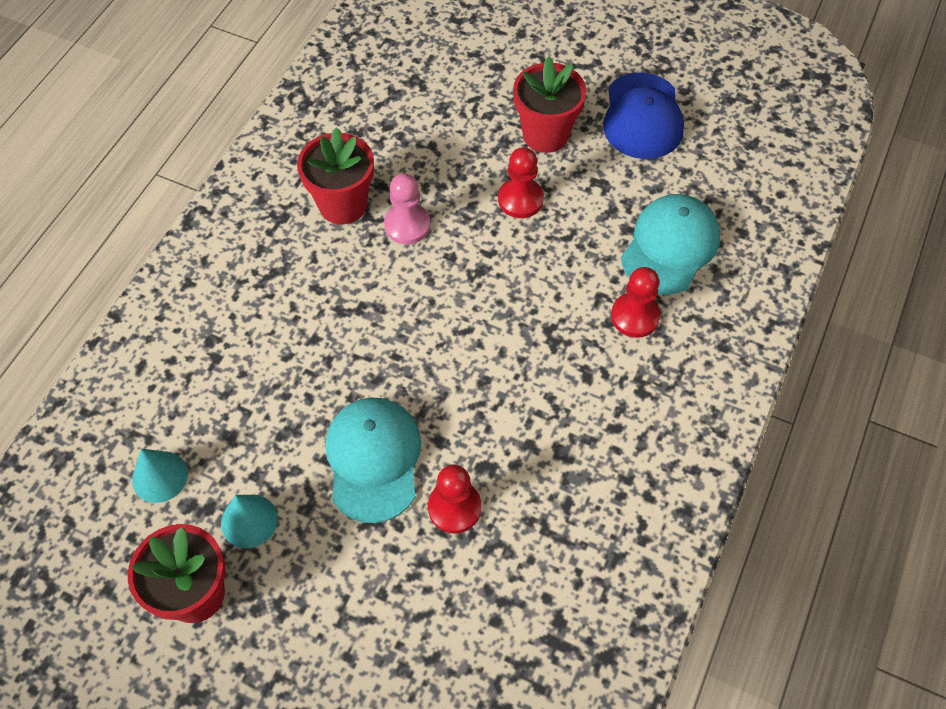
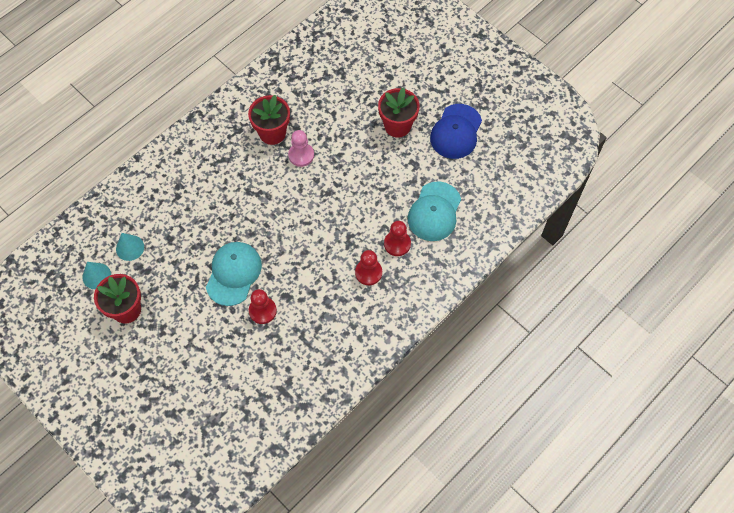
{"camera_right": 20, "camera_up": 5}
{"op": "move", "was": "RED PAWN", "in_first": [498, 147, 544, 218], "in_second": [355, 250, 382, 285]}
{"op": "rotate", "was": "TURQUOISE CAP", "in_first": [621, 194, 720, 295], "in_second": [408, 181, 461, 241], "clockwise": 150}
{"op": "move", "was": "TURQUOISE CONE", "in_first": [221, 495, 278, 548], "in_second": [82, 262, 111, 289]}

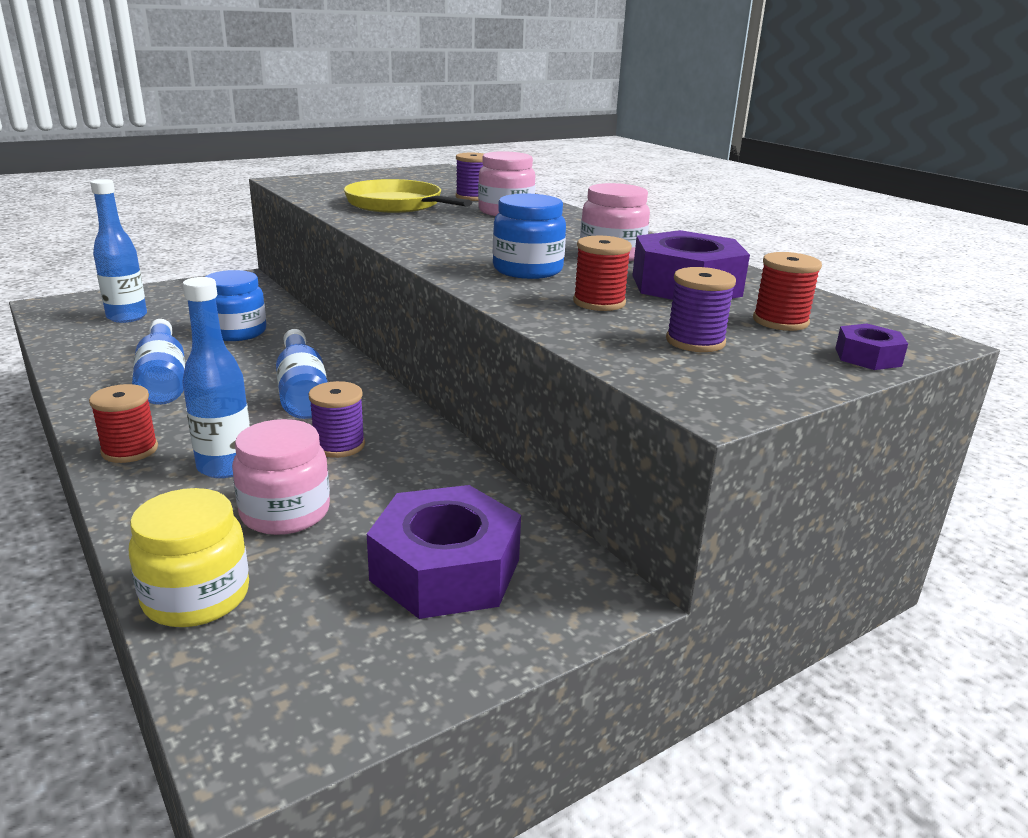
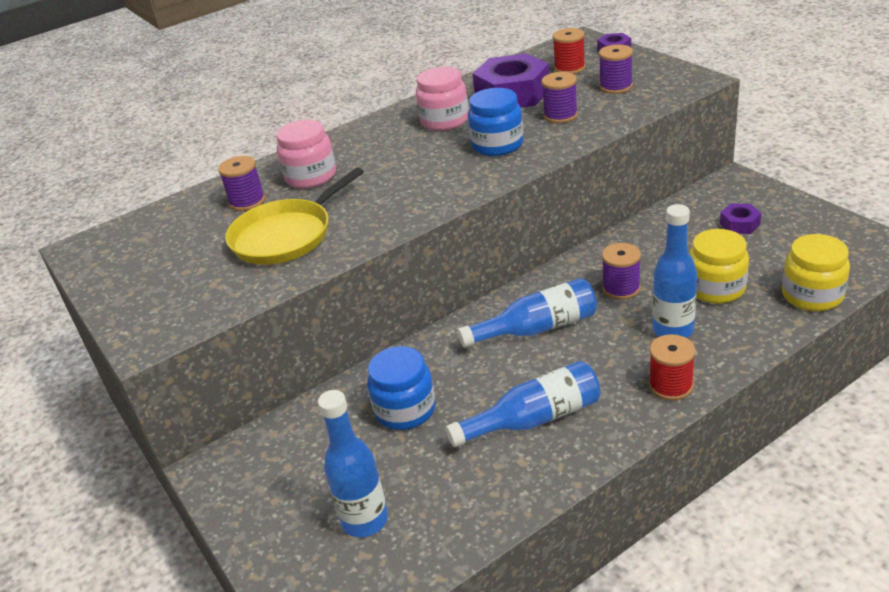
{"camera_right": -85, "camera_up": 10}
{"op": "recolor", "was": "RED SPOOL", "now": "PURPLE SPOOL", "in_first": [573, 236, 632, 311], "in_second": [541, 72, 578, 123]}
{"op": "recolor", "was": "PINK JAR", "now": "YELLOW JAR", "in_first": [232, 419, 330, 535], "in_second": [689, 229, 749, 304]}
{"op": "resize", "was": "PURPLE NUT", "in_first": [367, 485, 521, 619], "in_second": [720, 204, 761, 234], "ratio": 0.47}

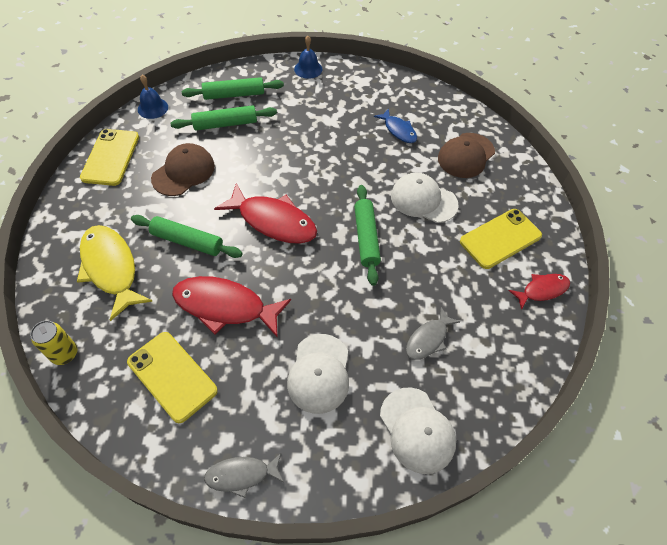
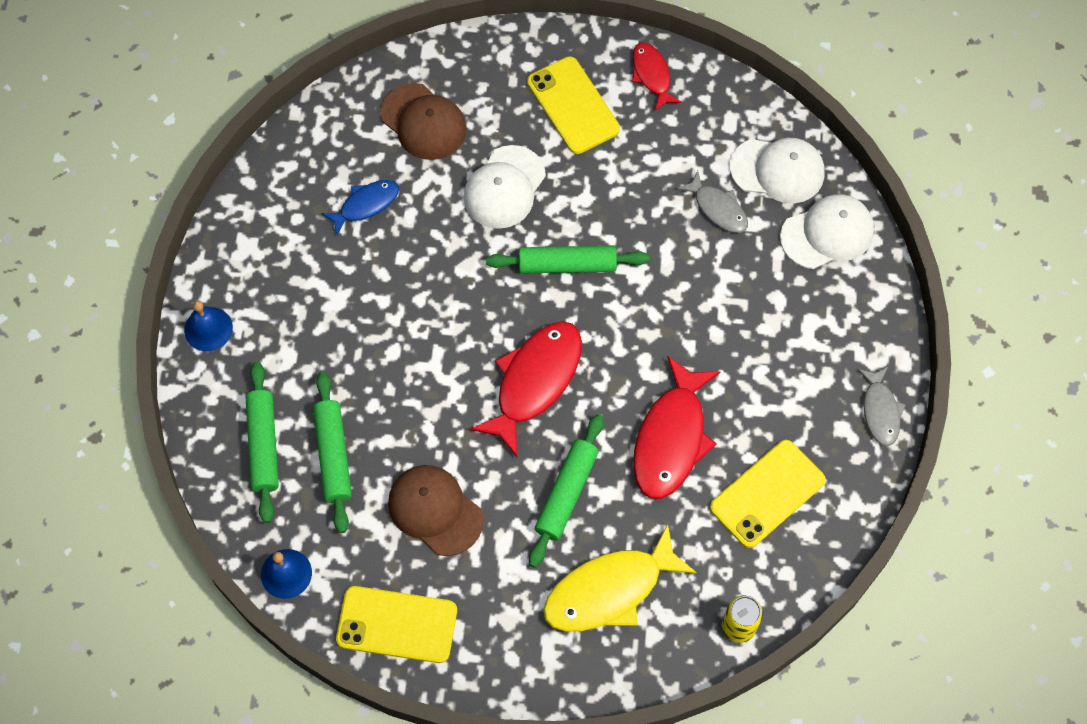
{"camera_right": -85, "camera_up": 10}
{"op": "move", "was": "WHITE CAP", "in_first": [287, 334, 349, 414], "in_second": [730, 138, 825, 203]}

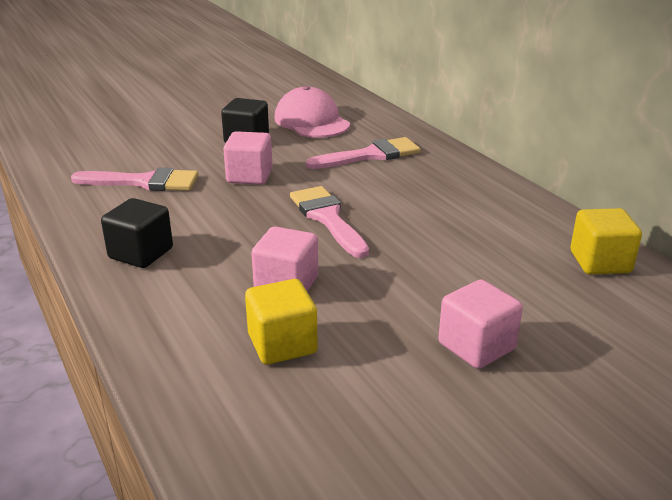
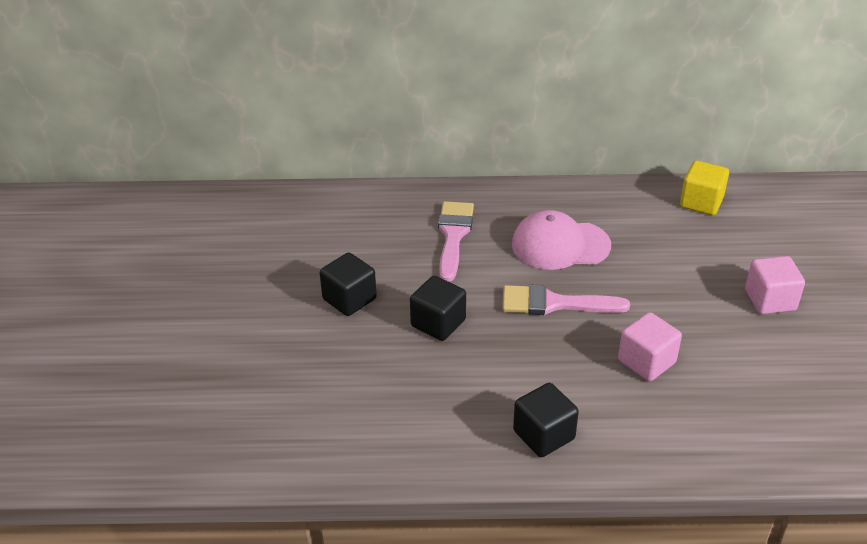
{"camera_right": -60, "camera_up": 10}
{"op": "move", "was": "PINK CAP", "in_first": [274, 86, 350, 138], "in_second": [512, 210, 611, 270]}
{"op": "recolor", "was": "PINK CUBE", "now": "BLACK CUBE", "in_first": [223, 131, 273, 185], "in_second": [410, 276, 466, 341]}
{"op": "delete", "was": "PINK BRUSH", "in_first": [71, 168, 198, 191]}
{"op": "delete", "was": "YELLOW CUBE", "in_first": [245, 279, 318, 364]}

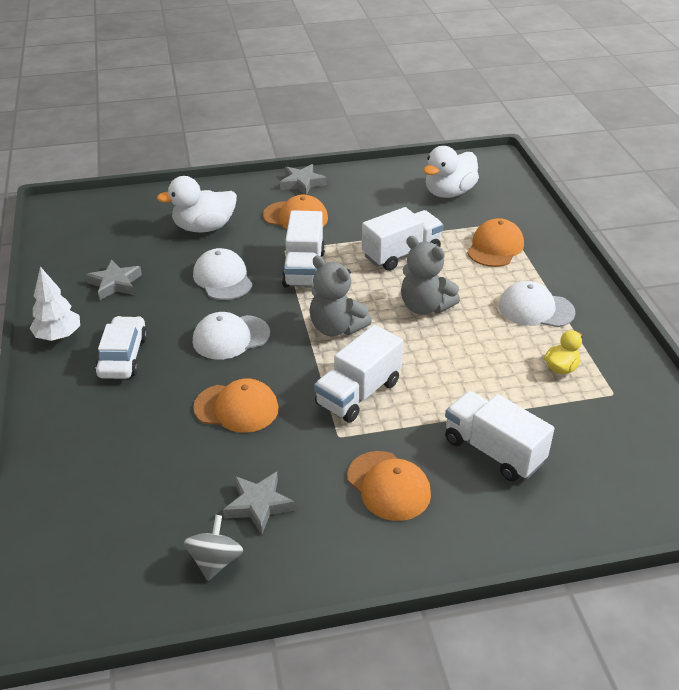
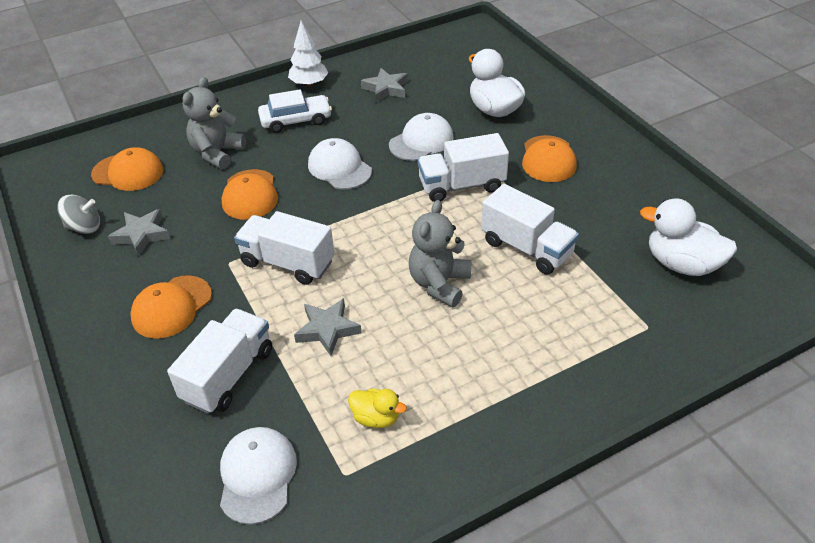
{"camera_right": 75, "camera_up": 5}
{"op": "move", "was": "GREY STAR", "in_first": [280, 164, 327, 195], "in_second": [294, 298, 362, 356]}
{"op": "move", "was": "ORANGE CAP", "in_first": [467, 218, 524, 267], "in_second": [91, 148, 163, 191]}
{"op": "move", "was": "GREY TEDDY BEAR", "in_first": [309, 256, 372, 336], "in_second": [182, 77, 246, 169]}
{"op": "move", "was": "WHITE CAP", "in_first": [499, 281, 575, 327], "in_second": [220, 427, 297, 525]}

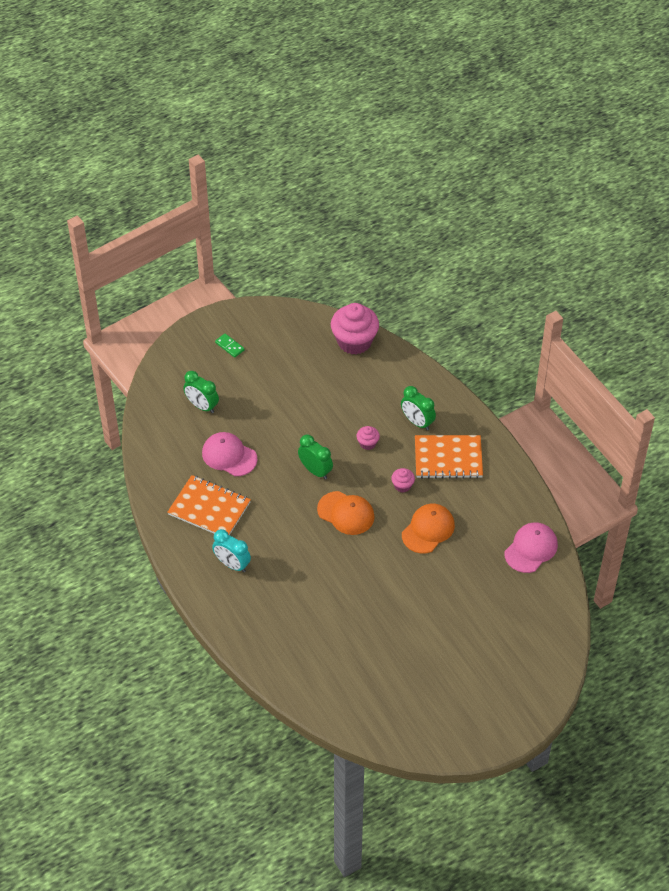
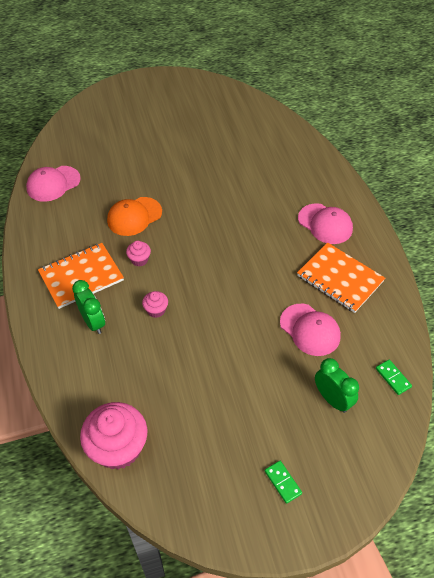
{"camera_right": -165, "camera_up": 0}
{"op": "delete", "was": "GREEN CLOCK", "in_first": [298, 435, 333, 479]}
{"op": "rotate", "was": "ORANGE NOTEBOOK", "in_first": [415, 435, 483, 479], "in_second": [38, 243, 124, 309], "clockwise": -45}
{"op": "delete", "was": "ORANGE CAP", "in_first": [317, 491, 375, 535]}
{"op": "replace", "was": "TURQUOISE CLOCK", "now": "PINK CAP", "in_first": [212, 529, 251, 572], "in_second": [298, 203, 353, 244]}
{"op": "insert", "now": "GREEN DOMINO", "in_second": [376, 360, 412, 395]}

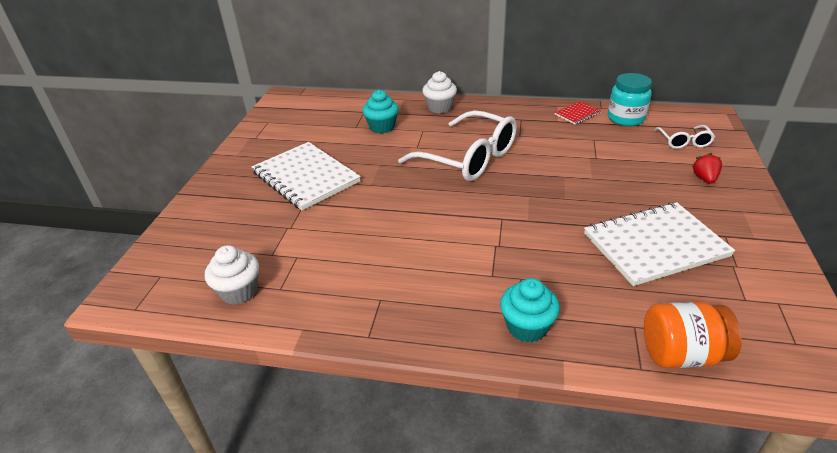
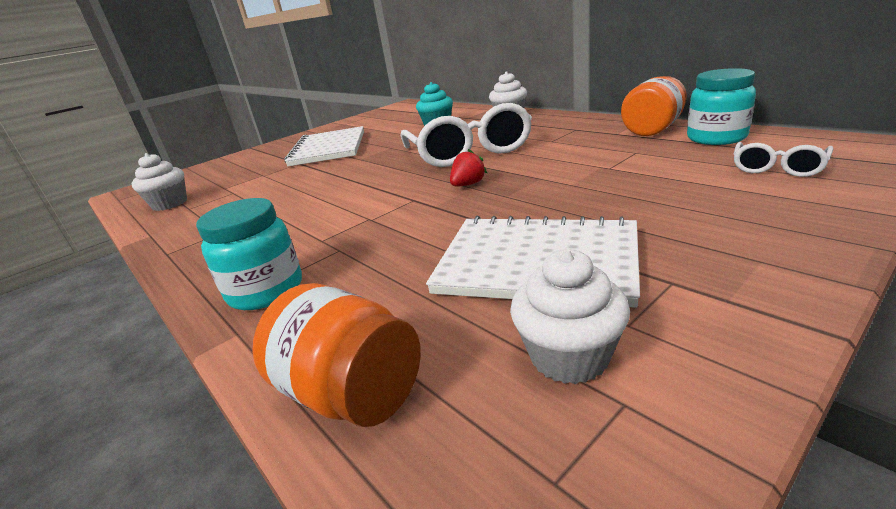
{"camera_right": 40, "camera_up": -10}
{"op": "replace", "was": "RED NOTEBOOK", "now": "ORANGE JAR", "in_first": [554, 101, 601, 124], "in_second": [621, 76, 687, 136]}
{"op": "move", "was": "RED STRAWBERRY", "in_first": [692, 153, 722, 184], "in_second": [450, 149, 487, 186]}
{"op": "replace", "was": "TURQUOISE CUPCAKE", "now": "TURQUOISE JAR", "in_first": [500, 278, 560, 342], "in_second": [196, 198, 302, 310]}
{"op": "insert", "now": "WHITE CUPCAKE", "in_second": [510, 249, 630, 384]}

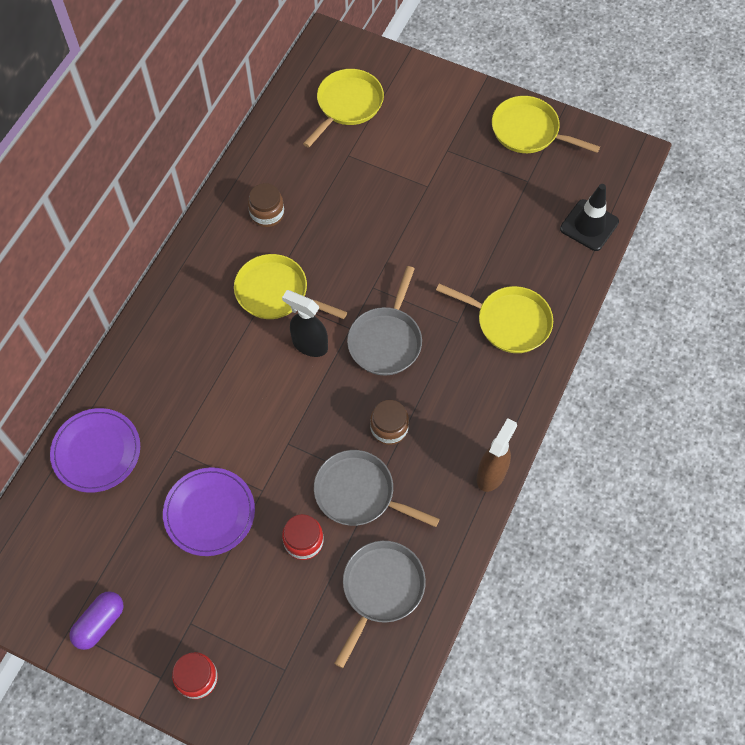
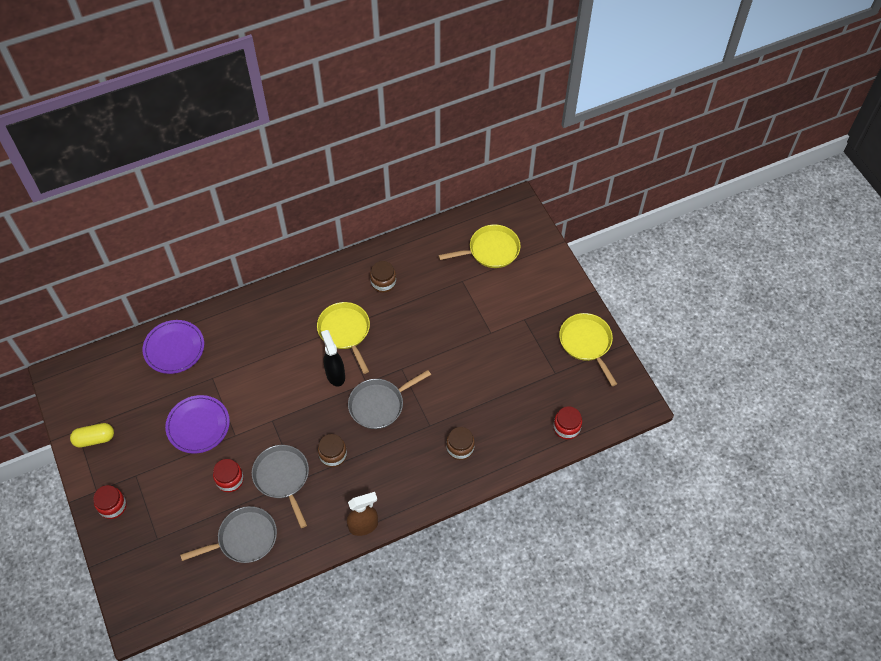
{"camera_right": 40, "camera_up": -5}
{"op": "replace", "was": "BLACK TRAFFIC CONE", "now": "RED JAR", "in_first": [560, 184, 619, 251], "in_second": [553, 406, 582, 439]}
{"op": "replace", "was": "YELLOW PAN", "now": "BROWN JAR", "in_first": [436, 284, 553, 353], "in_second": [446, 427, 475, 460]}
{"op": "recolor", "was": "PURPLE CAPSULE", "now": "YELLOW CAPSULE", "in_first": [69, 591, 124, 650], "in_second": [70, 423, 114, 448]}

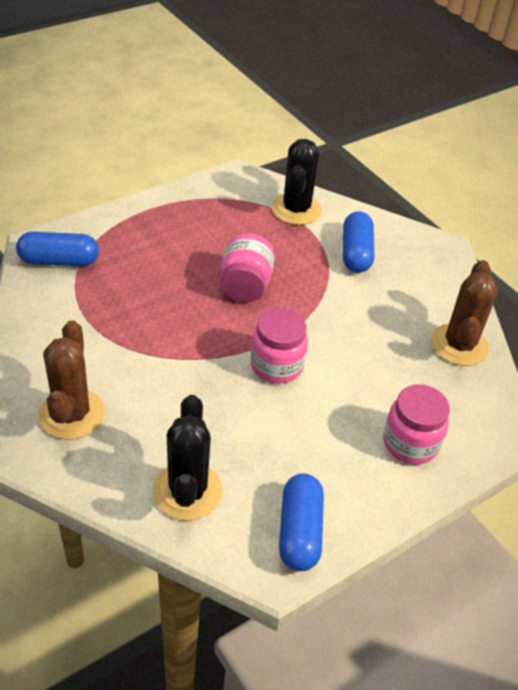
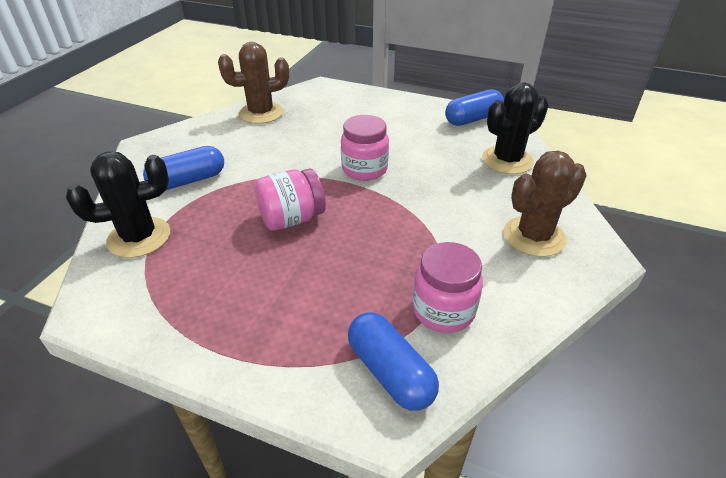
{"camera_right": -120, "camera_up": -5}
{"op": "move", "was": "PINK JAR", "in_first": [383, 384, 450, 465], "in_second": [413, 242, 483, 333]}

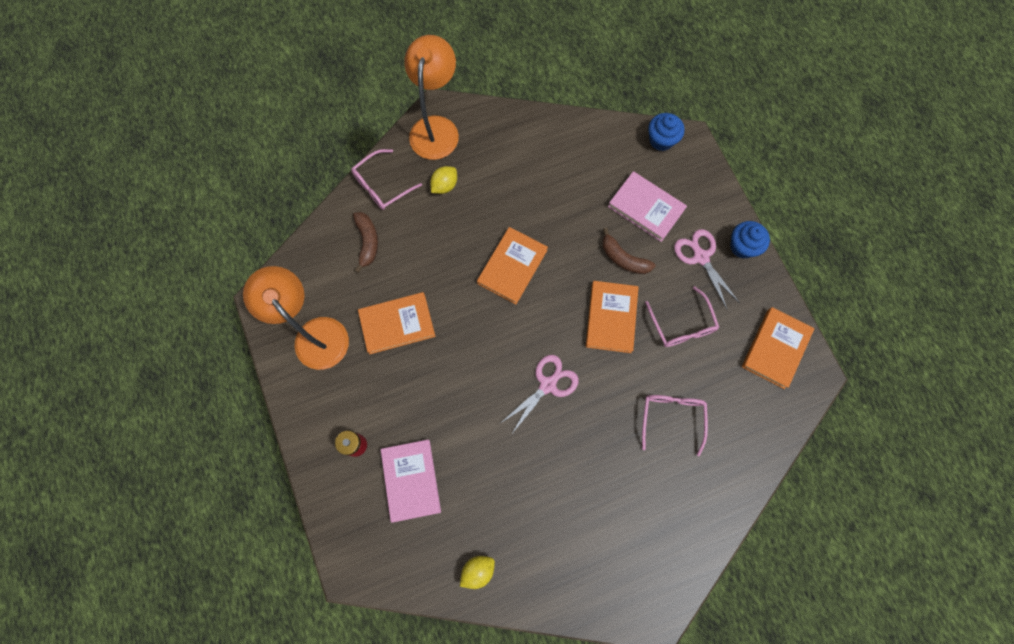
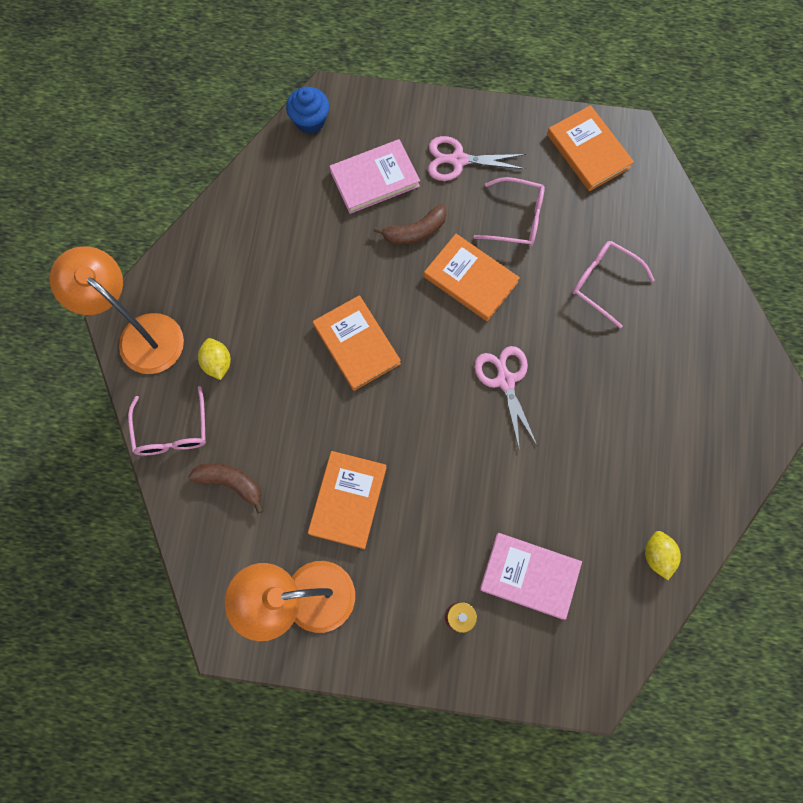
{"camera_right": -60, "camera_up": 0}
{"op": "delete", "was": "BLUE CUPCAKE", "in_first": [730, 221, 770, 259]}

